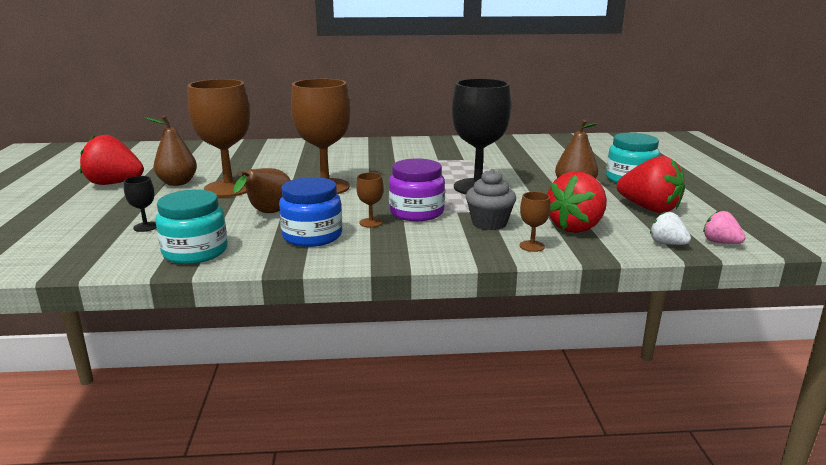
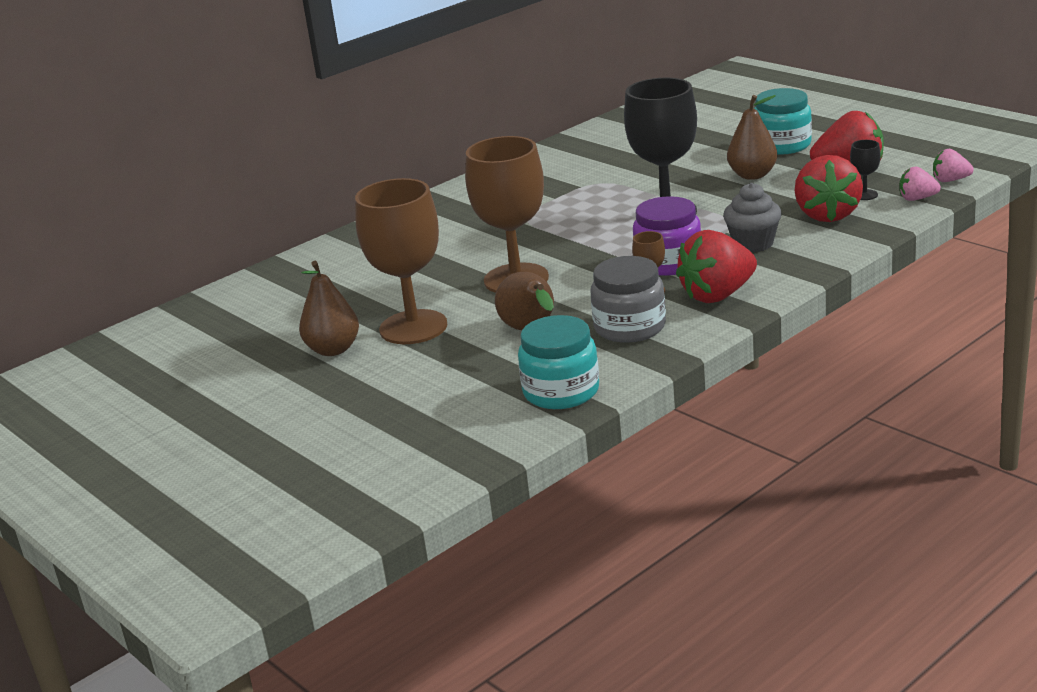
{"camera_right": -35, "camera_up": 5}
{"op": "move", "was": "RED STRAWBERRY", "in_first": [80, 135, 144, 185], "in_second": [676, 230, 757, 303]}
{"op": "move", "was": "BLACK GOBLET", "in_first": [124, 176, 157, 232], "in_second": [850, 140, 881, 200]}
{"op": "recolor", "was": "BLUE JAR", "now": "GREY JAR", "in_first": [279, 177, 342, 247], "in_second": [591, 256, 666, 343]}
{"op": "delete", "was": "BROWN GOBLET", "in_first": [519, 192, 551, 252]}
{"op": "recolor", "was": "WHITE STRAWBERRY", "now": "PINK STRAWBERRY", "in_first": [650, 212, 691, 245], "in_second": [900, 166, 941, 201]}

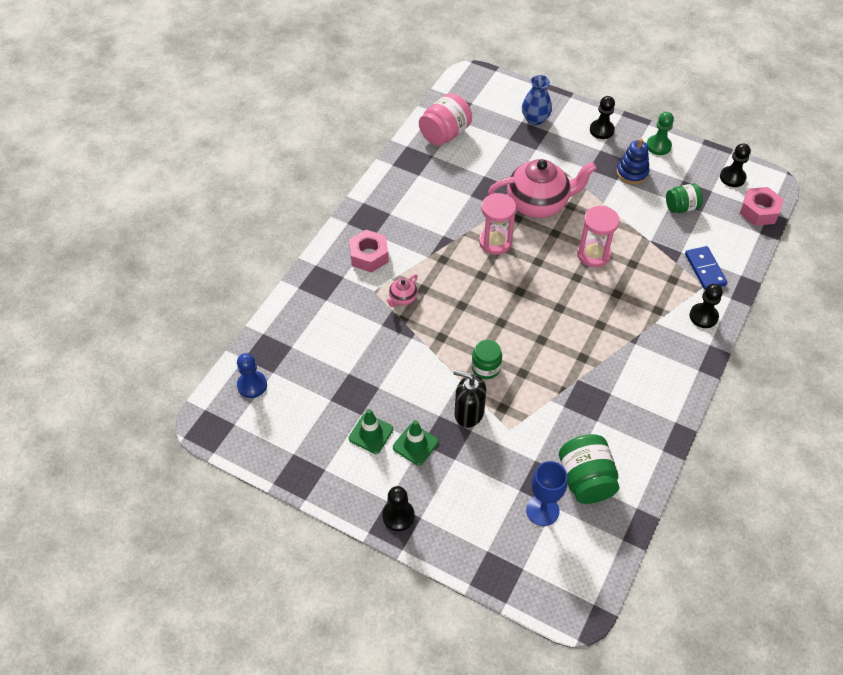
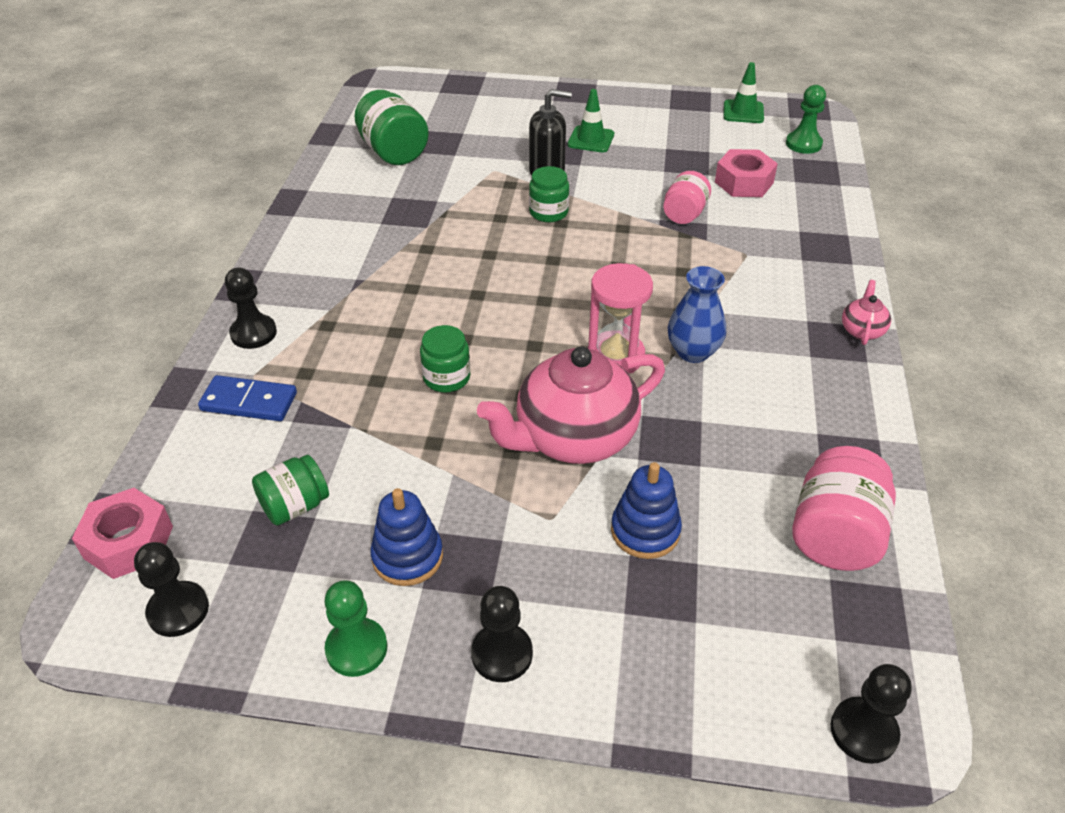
{"camera_right": 160, "camera_up": -10}
{"op": "move", "was": "BLUE VASE", "in_first": [522, 75, 552, 125], "in_second": [668, 266, 726, 363]}
{"op": "replace", "was": "PINK HOURGLASS", "now": "GREEN JAR", "in_first": [577, 206, 620, 267], "in_second": [420, 325, 470, 393]}
{"op": "move", "was": "PINK NUT", "in_first": [349, 230, 389, 273], "in_second": [715, 149, 778, 197]}
{"op": "rotate", "was": "BLUE DOMINO", "in_first": [685, 246, 728, 290], "in_second": [198, 375, 297, 421], "clockwise": -45}
{"op": "move", "was": "PINK TEAPOT", "in_first": [387, 274, 418, 307], "in_second": [842, 280, 891, 345]}
{"op": "recolor", "was": "BLUE PAWN", "now": "GREEN PAWN", "in_first": [237, 353, 267, 398], "in_second": [786, 85, 826, 154]}
{"op": "move", "was": "GREEN TRAFFIC CONE", "in_first": [349, 409, 393, 454], "in_second": [724, 62, 764, 123]}
{"op": "delete", "was": "BLUE GOBLET", "in_first": [526, 461, 568, 526]}
{"op": "move", "was": "BLACK PAWN", "in_first": [382, 486, 415, 531], "in_second": [831, 664, 912, 764]}
{"op": "insert", "now": "PINK JAR", "in_second": [663, 171, 711, 224]}
{"op": "insert", "now": "BLUE STACKING TOY", "in_second": [611, 462, 682, 559]}

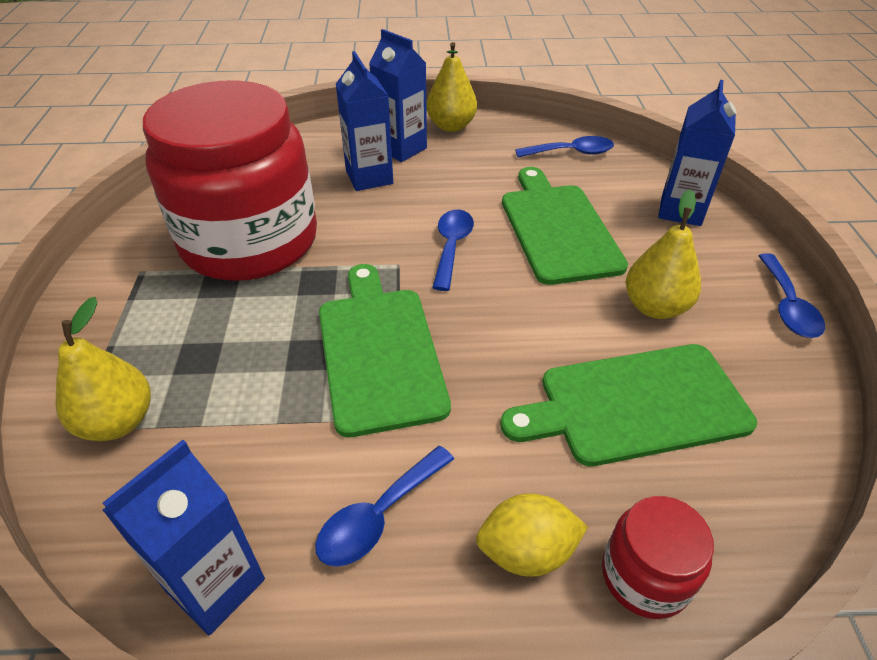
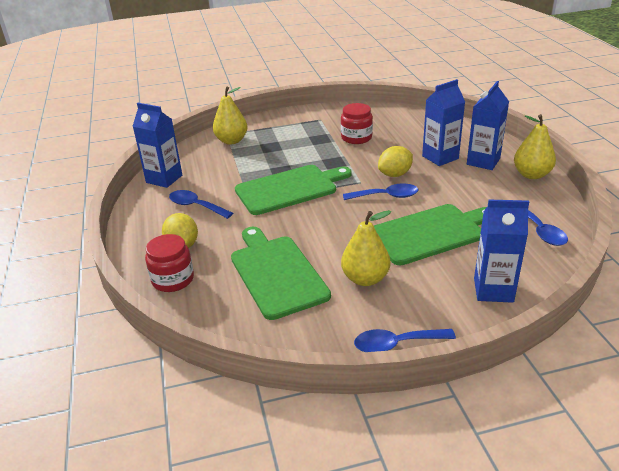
{"camera_right": 80, "camera_up": -10}
{"op": "resize", "was": "RED JAR", "in_first": [143, 80, 317, 281], "in_second": [341, 103, 373, 144], "ratio": 0.41}
{"op": "insert", "now": "YELLOW LEMON", "in_second": [378, 146, 413, 177]}

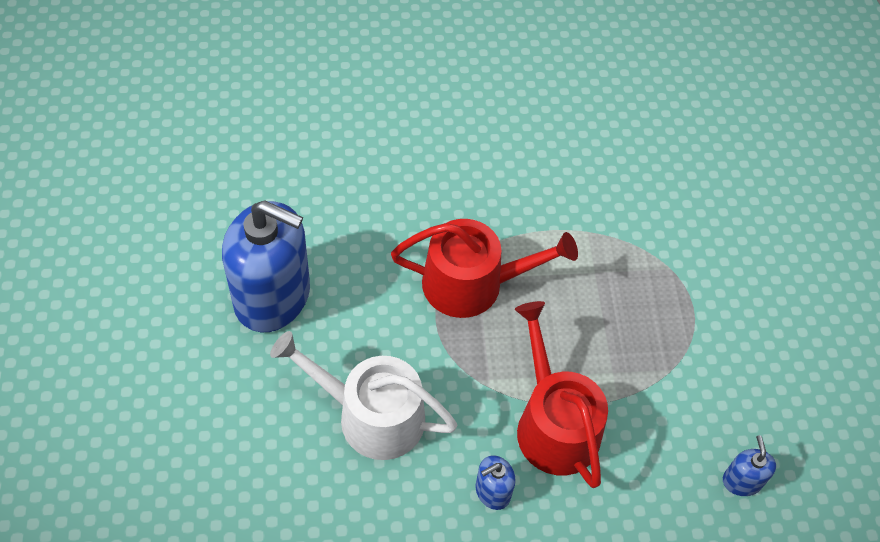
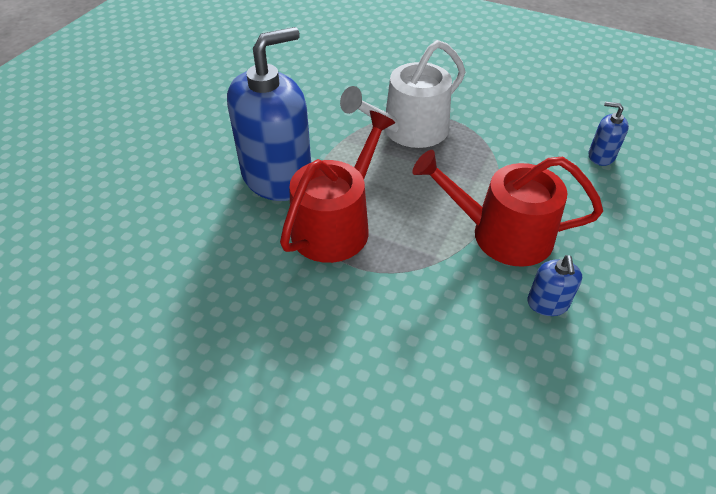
{"camera_right": -55, "camera_up": -10}
{"op": "move", "was": "BLUE SOAP DISPENSER", "in_first": [222, 201, 310, 332], "in_second": [227, 27, 311, 201]}
{"op": "move", "was": "WHITE WATERING CAN", "in_first": [270, 331, 458, 460], "in_second": [340, 40, 465, 148]}

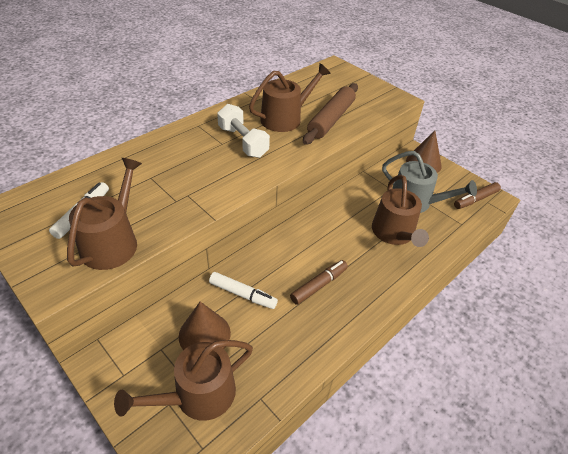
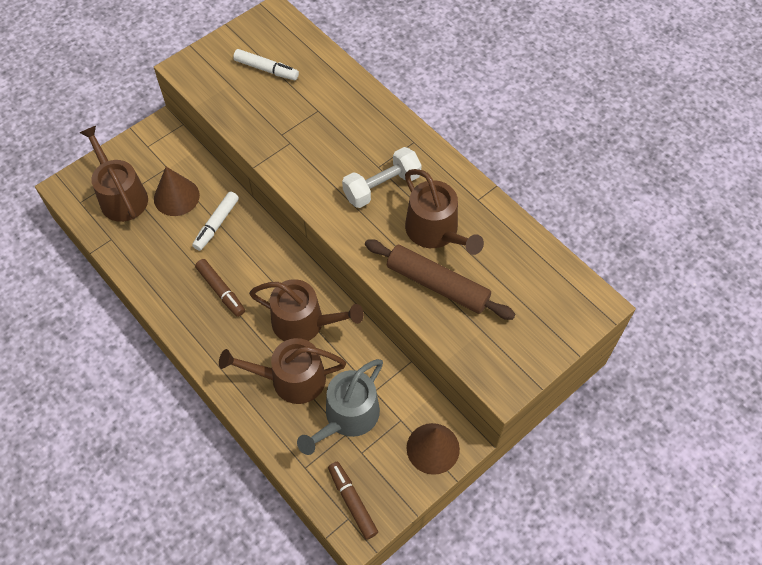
{"camera_right": 95, "camera_up": 15}
{"op": "move", "was": "BROWN WATERING CAN", "in_first": [67, 158, 142, 270], "in_second": [249, 279, 364, 341]}

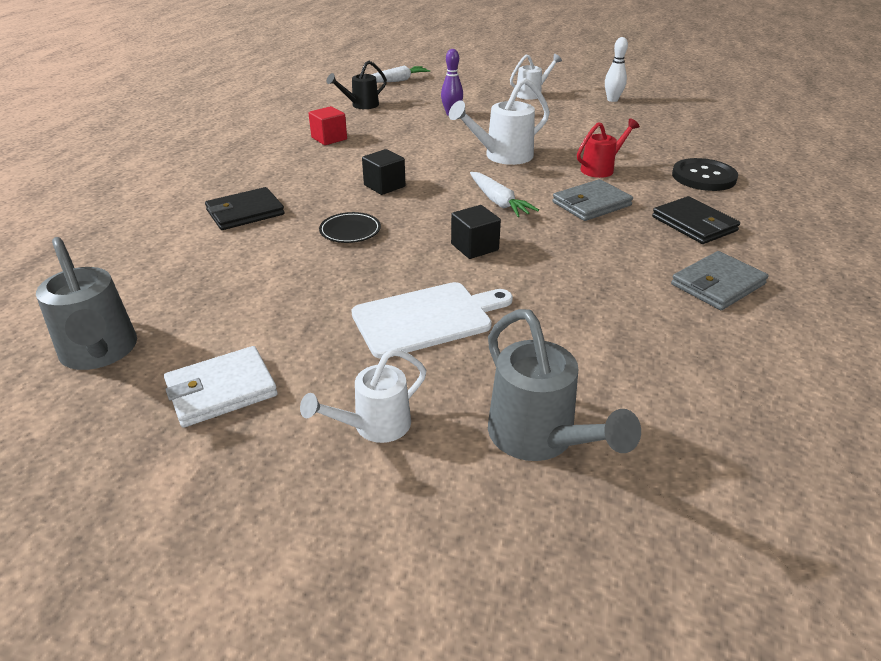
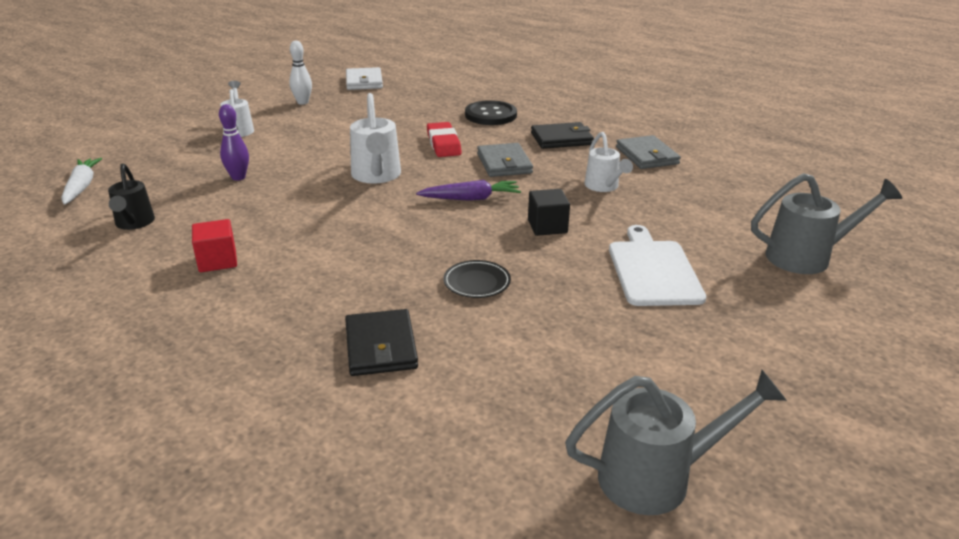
{"camera_right": -70, "camera_up": -5}
{"op": "replace", "was": "RED WATERING CAN", "now": "RED ERASER", "in_first": [577, 118, 640, 178], "in_second": [427, 122, 462, 157]}
{"op": "delete", "was": "BLACK CUBE", "in_first": [362, 149, 406, 195]}
{"op": "recolor", "was": "WHITE CARROT", "now": "PURPLE CARROT", "in_first": [470, 172, 539, 217], "in_second": [416, 180, 521, 201]}
{"op": "move", "was": "WHITE WALLET", "in_first": [164, 346, 278, 428], "in_second": [346, 67, 383, 90]}
{"op": "move", "was": "WHITE WATERING CAN", "in_first": [300, 349, 426, 443], "in_second": [584, 132, 633, 192]}

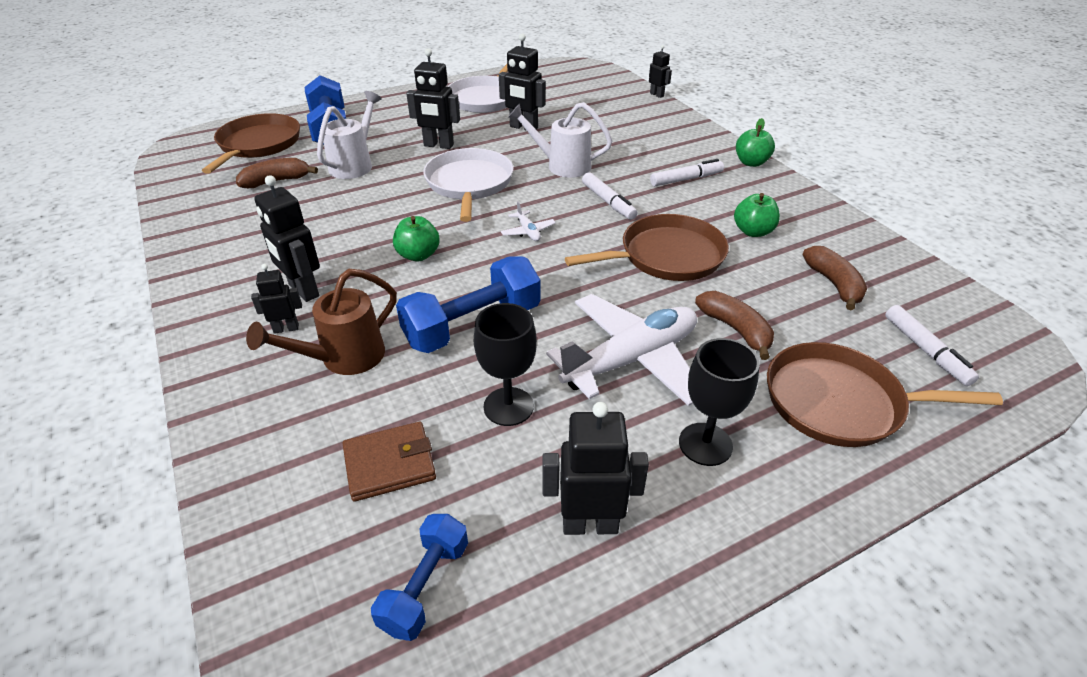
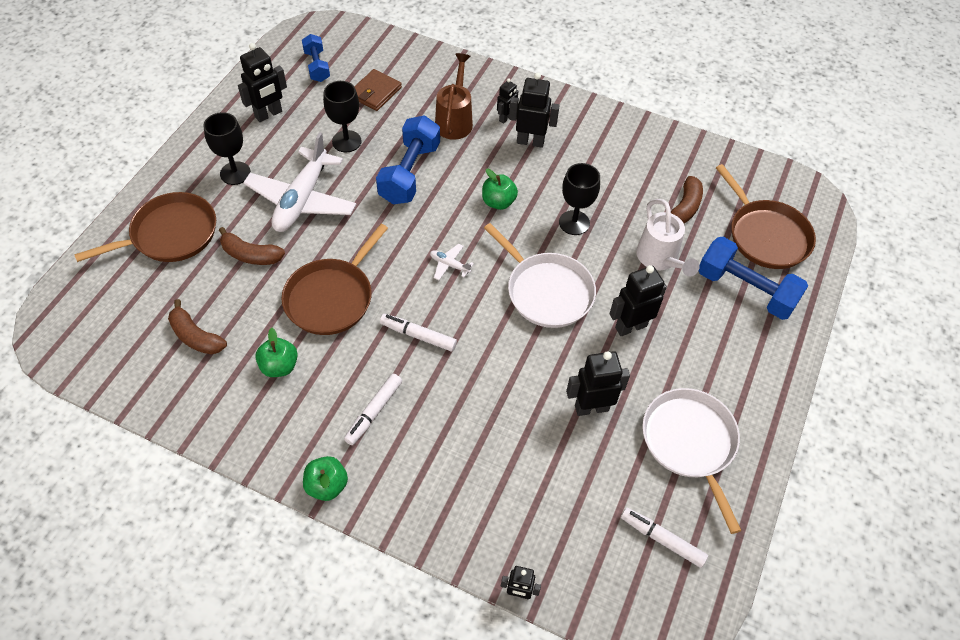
{"camera_right": 140, "camera_up": 15}
{"op": "delete", "was": "WHITE WATERING CAN", "in_first": [508, 102, 612, 178]}
{"op": "move", "was": "WHITE MARKER", "in_first": [885, 305, 979, 386], "in_second": [621, 507, 708, 568]}
{"op": "insert", "now": "BLACK GOBLET", "in_second": [559, 163, 600, 235]}

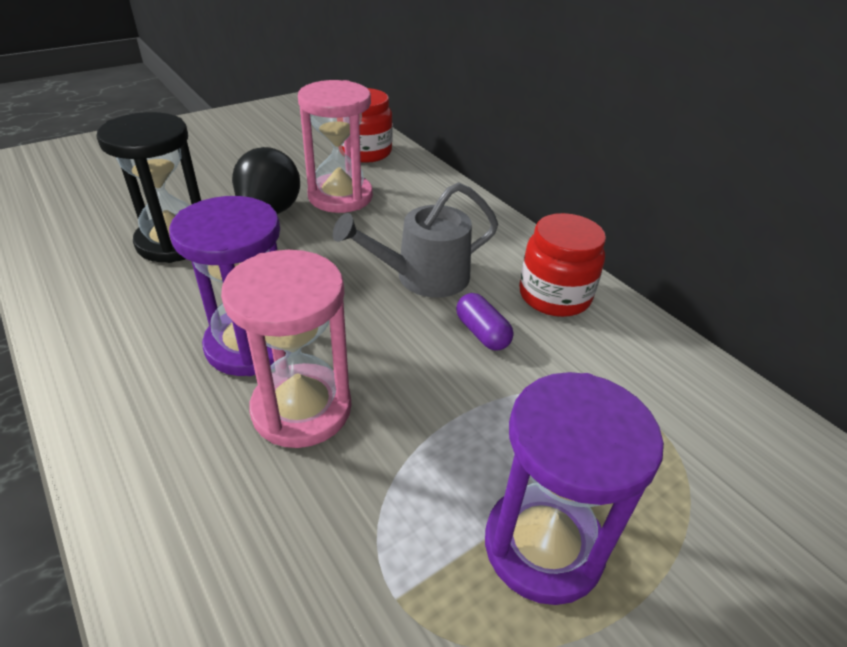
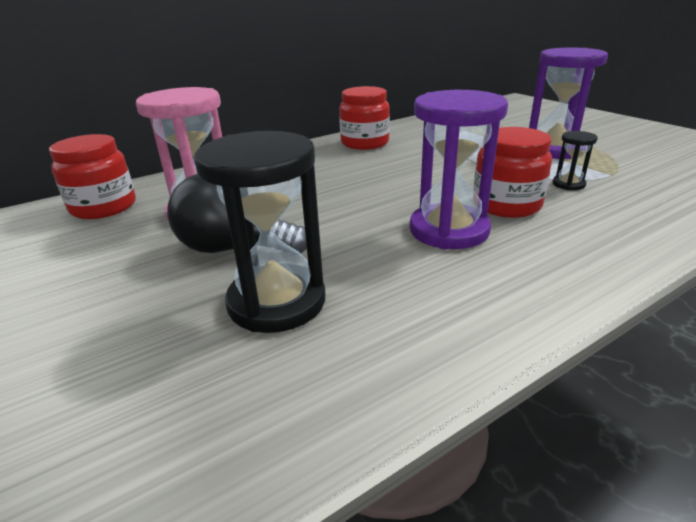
{"camera_right": -85, "camera_up": -10}
{"op": "delete", "was": "GREY WATERING CAN", "in_first": [333, 183, 498, 298]}
{"op": "replace", "was": "PINK HOURGLASS", "now": "RED JAR", "in_first": [221, 250, 351, 448], "in_second": [474, 127, 552, 218]}
{"op": "delete", "was": "PURPLE CAPSULE", "in_first": [456, 293, 513, 350]}
{"op": "insert", "now": "BLACK HOURGLASS", "in_second": [552, 131, 598, 190]}

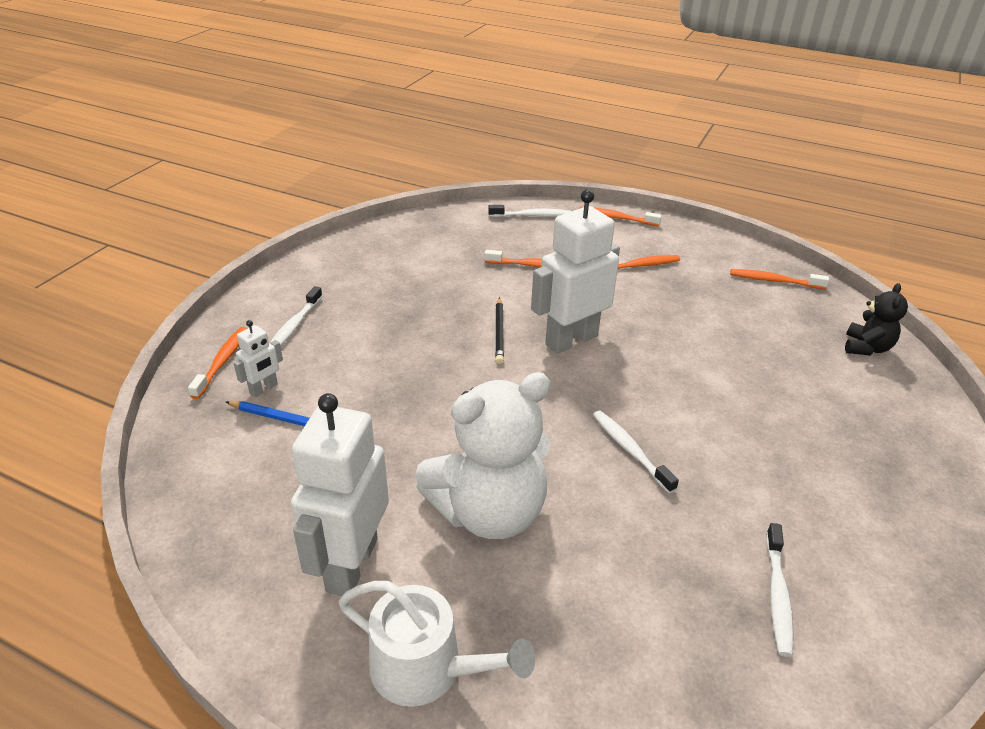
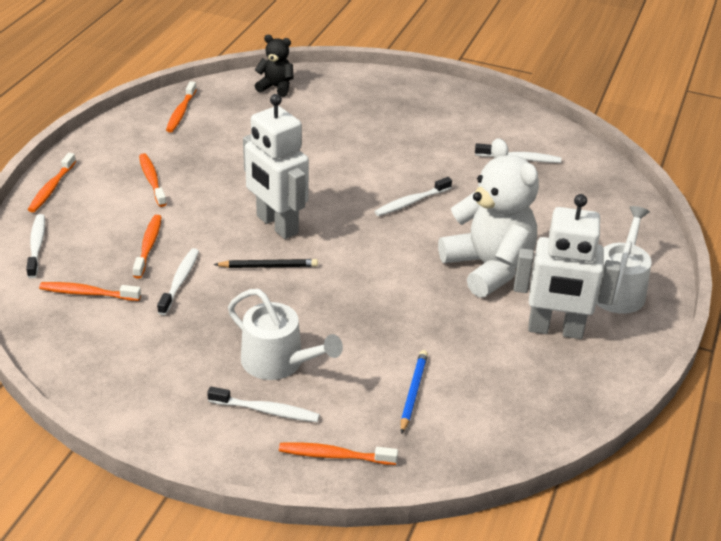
{"camera_right": -95, "camera_up": 0}
{"op": "delete", "was": "WHITE ROBOT", "in_first": [233, 320, 283, 397]}
{"op": "insert", "now": "WHITE TOOTHBRUSH", "in_second": [157, 248, 199, 315]}
{"op": "insert", "now": "ORANGE TOOTHBRUSH", "in_second": [39, 282, 141, 301]}
{"op": "insert", "now": "WHITE WATERING CAN", "in_second": [228, 289, 343, 380]}

